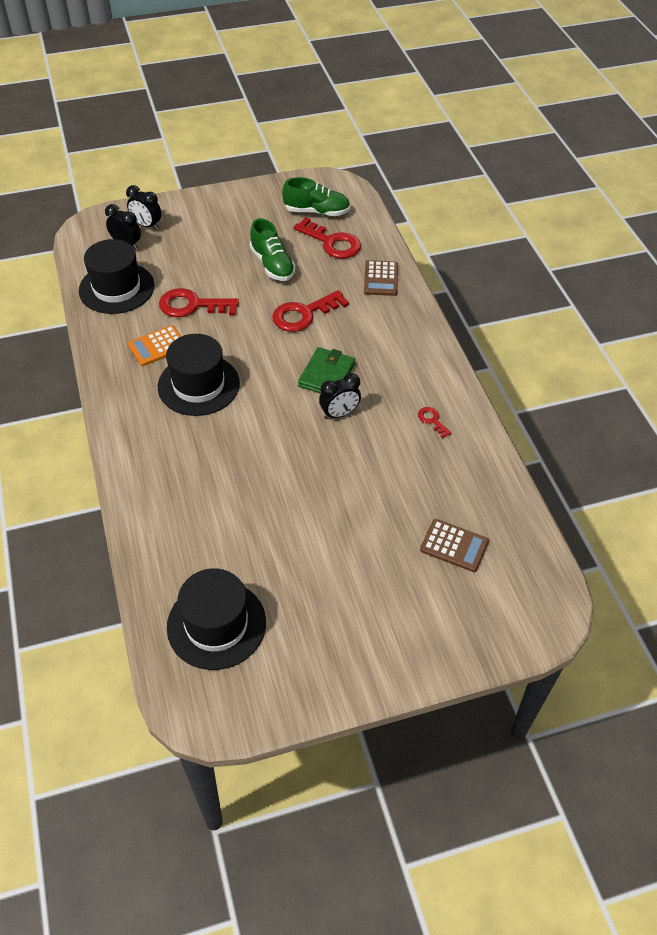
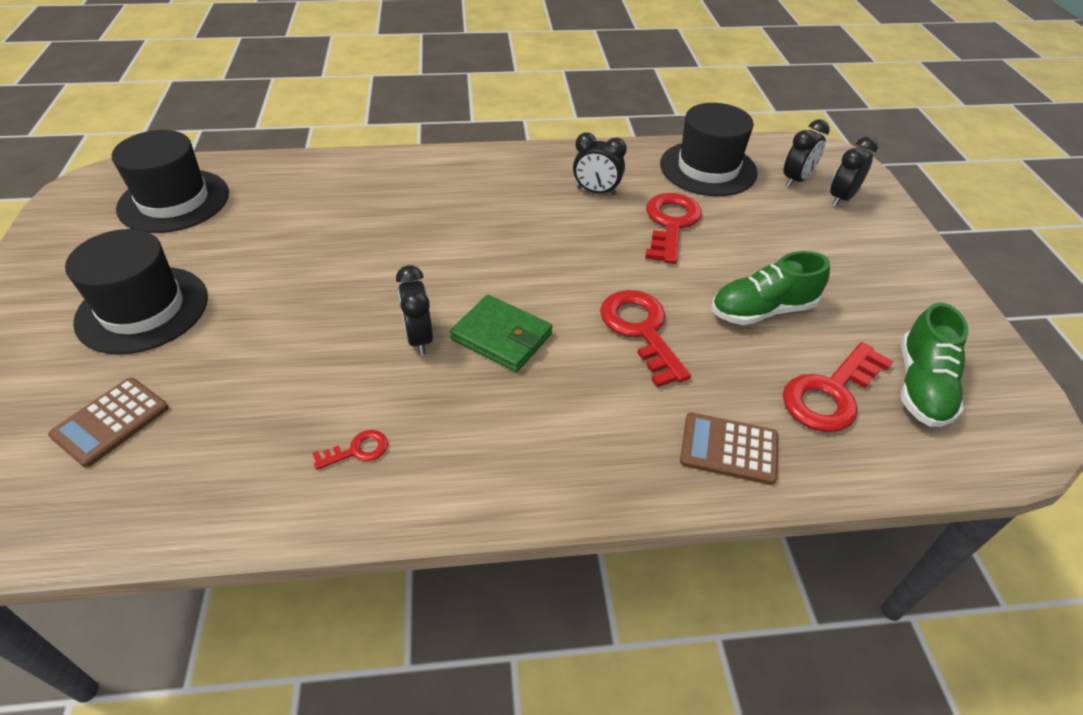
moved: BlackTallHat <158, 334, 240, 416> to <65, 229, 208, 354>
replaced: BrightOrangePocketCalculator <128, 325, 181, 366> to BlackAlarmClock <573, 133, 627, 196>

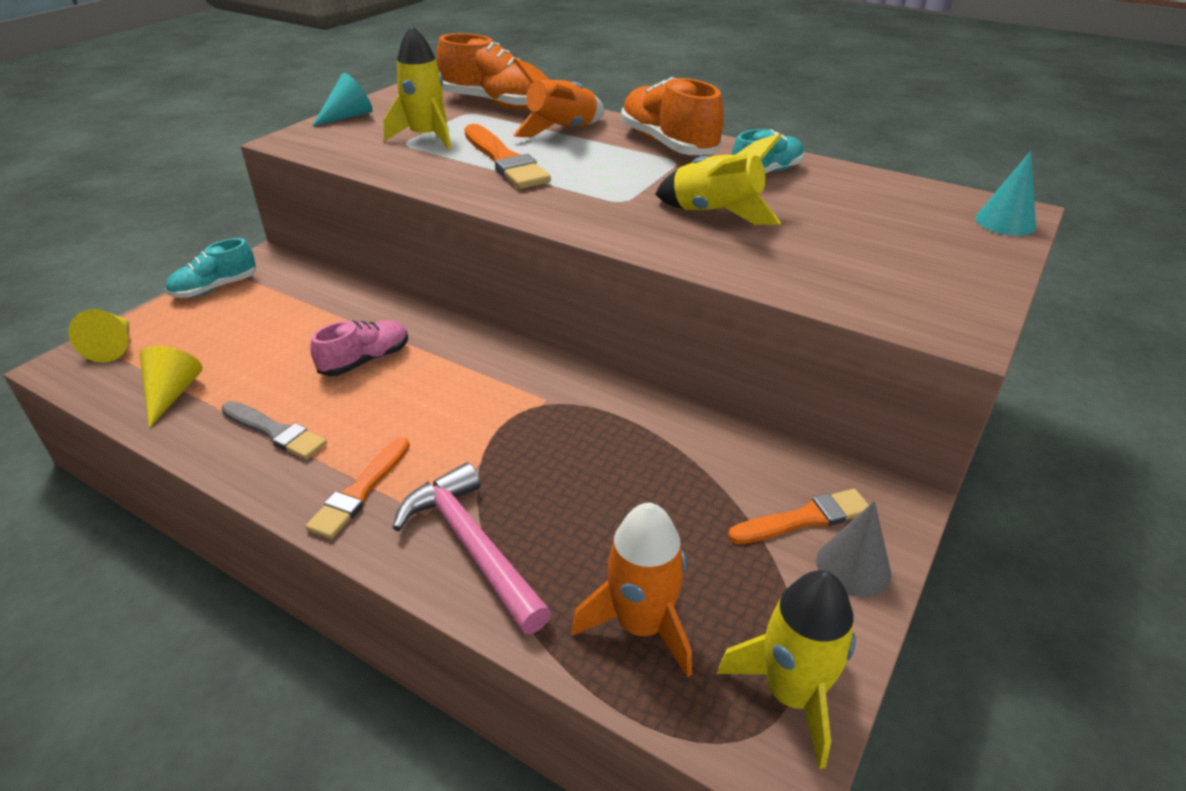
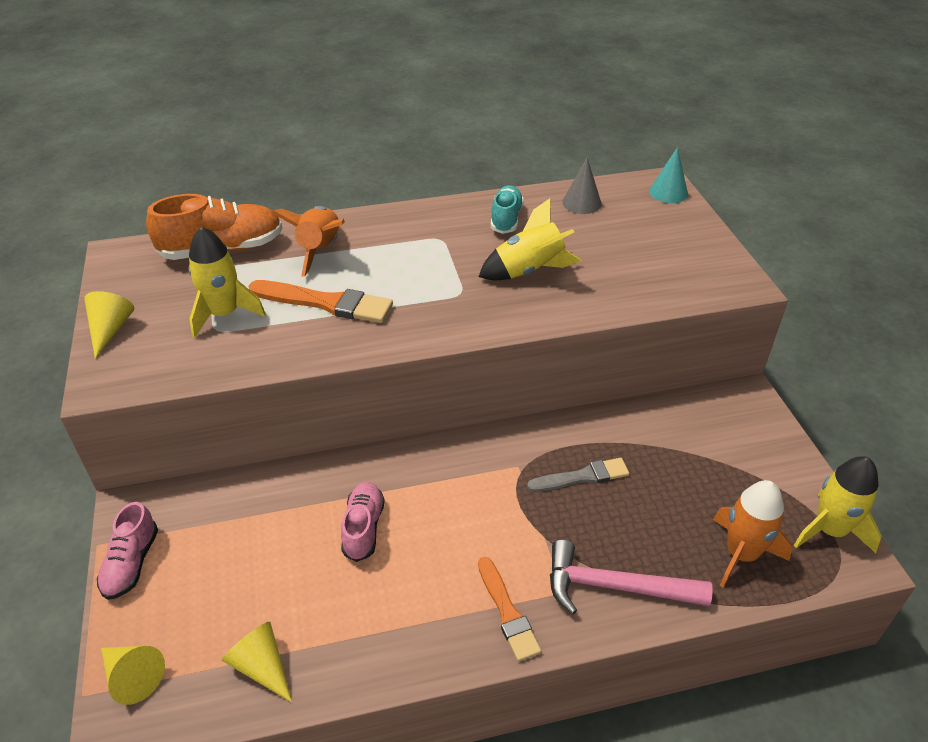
removed: BrightOrangeShoe <621, 77, 724, 155>; BrightOrangeBrush <728, 489, 869, 544>
moved: GreyBrush <221, 401, 327, 460> to <527, 458, 630, 492>; GreyConeShape <816, 501, 891, 597> to <562, 158, 602, 214>
recoloured: TealConeShape <312, 73, 373, 126> to GoldenConeShape <84, 291, 134, 359>; TealShoe <165, 238, 256, 298> to RosyShoe <97, 502, 158, 600>

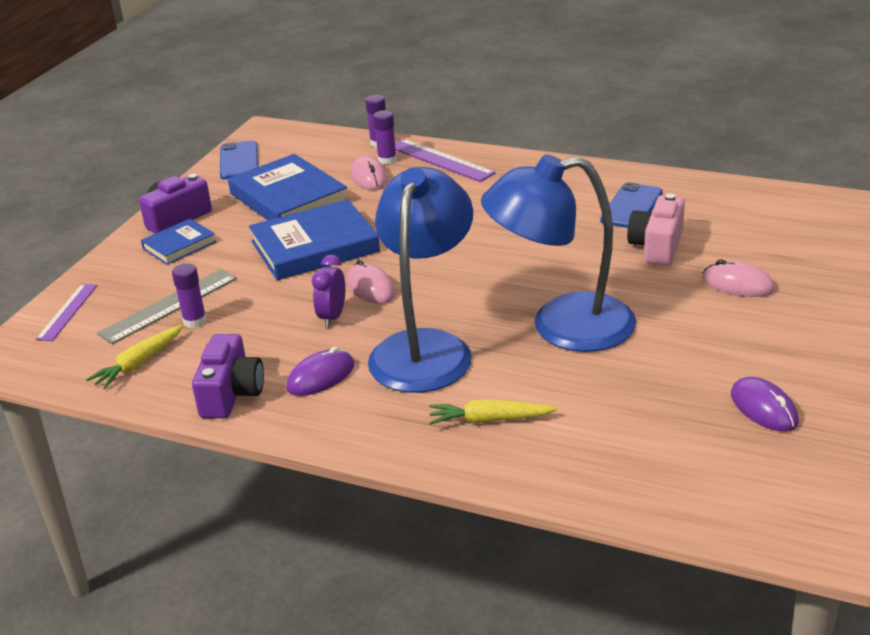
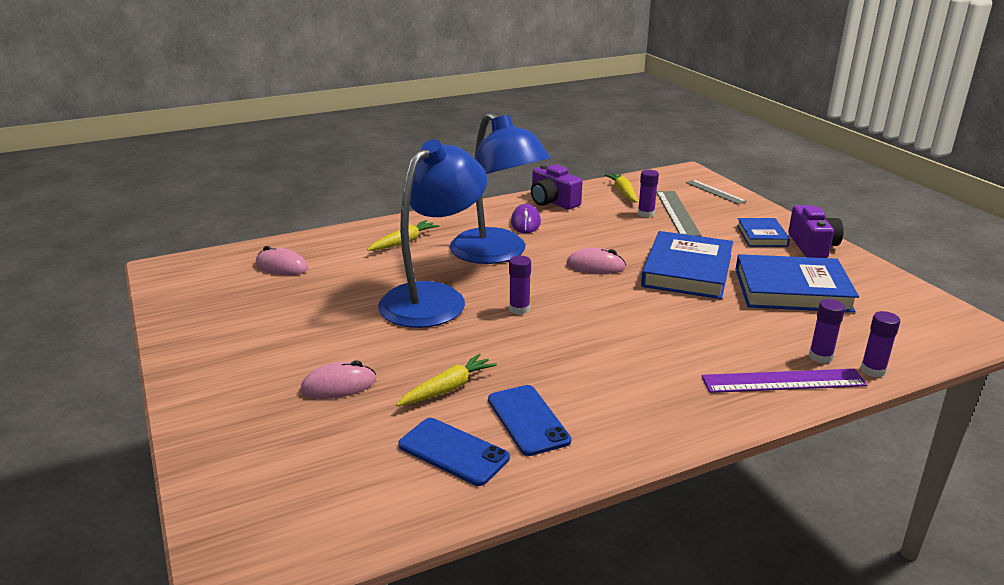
removed: PurpleAlarmClock <312, 255, 345, 327>; PurplePcMouse <731, 377, 799, 432>
added: PurpleStickOfGlue <509, 256, 531, 315>
moved: CobaltPhone <220, 141, 258, 179> to <398, 418, 510, 486>; RosyPcMouse <351, 155, 387, 190> to <256, 246, 308, 275>
replaced: RosyCompactCamera <627, 194, 685, 266> to GoldenCarrot <396, 354, 497, 406>
recoloured: PurpleRuler <36, 284, 97, 341> to GreyRuler <686, 180, 747, 204>

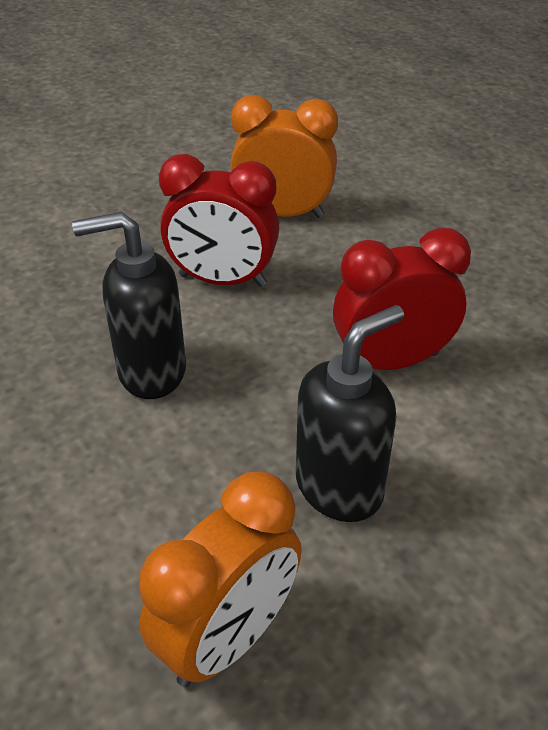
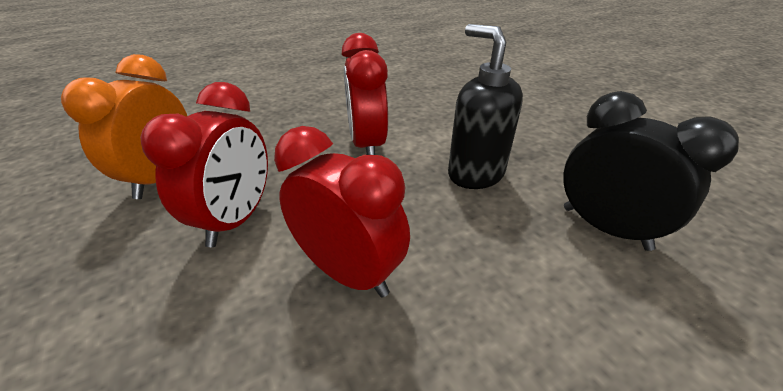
replaced: BlackSoapPump <72, 212, 186, 399> to ScarletAlarmClock <274, 126, 410, 297>
recoloured: BrightOrangeAlarmClock <139, 472, 302, 687> to BlackAlarmClock <563, 91, 739, 251>

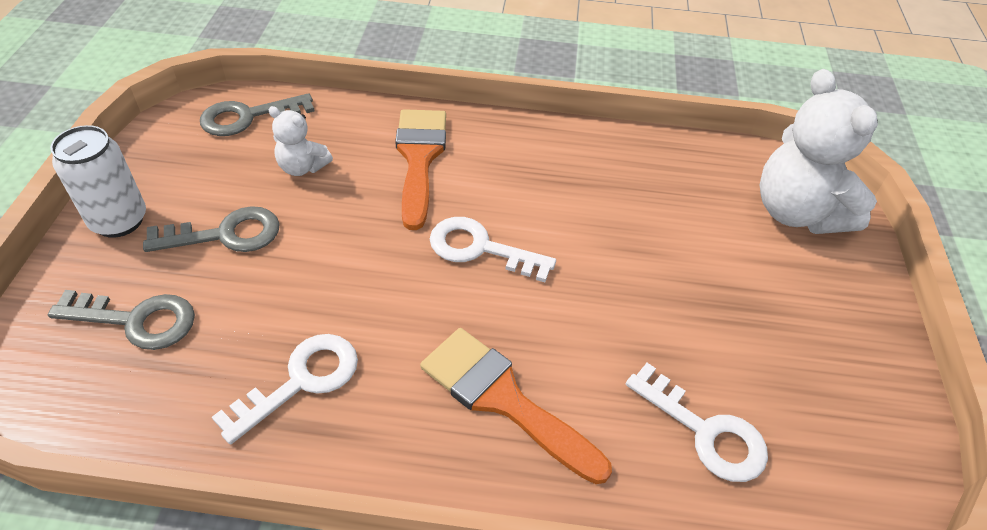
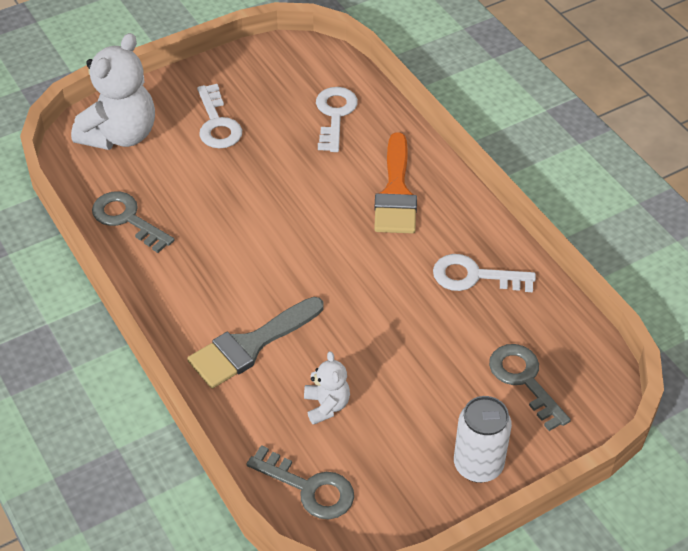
moved: GreyDoorKey <143, 206, 280, 252> to <92, 191, 174, 253>; SnowWhiteDoorKey <430, 217, 556, 282> to <197, 84, 242, 148>
recoloured: BrightOrangeBrush <395, 109, 446, 230> to GreyBrush <187, 297, 324, 389>

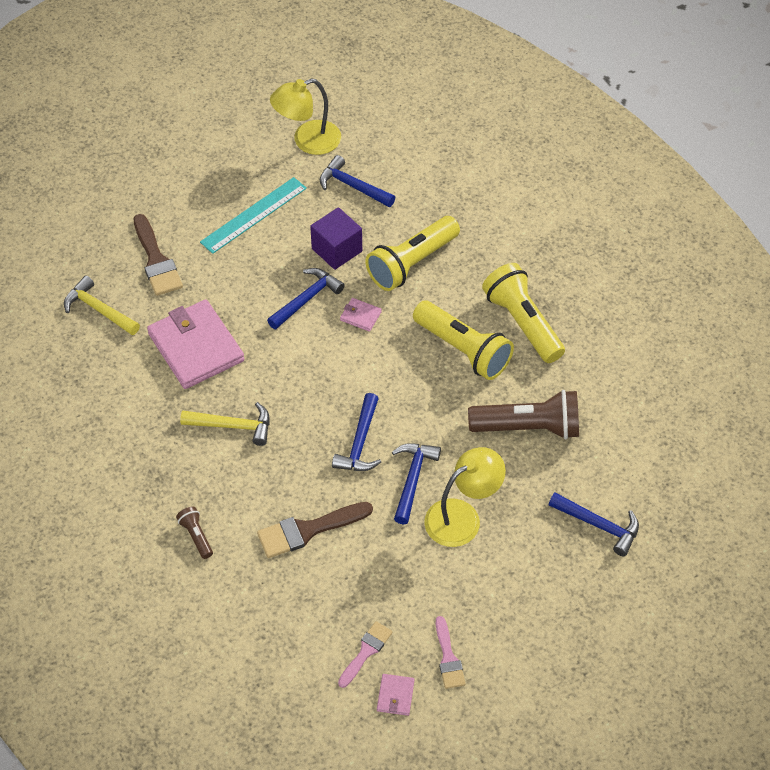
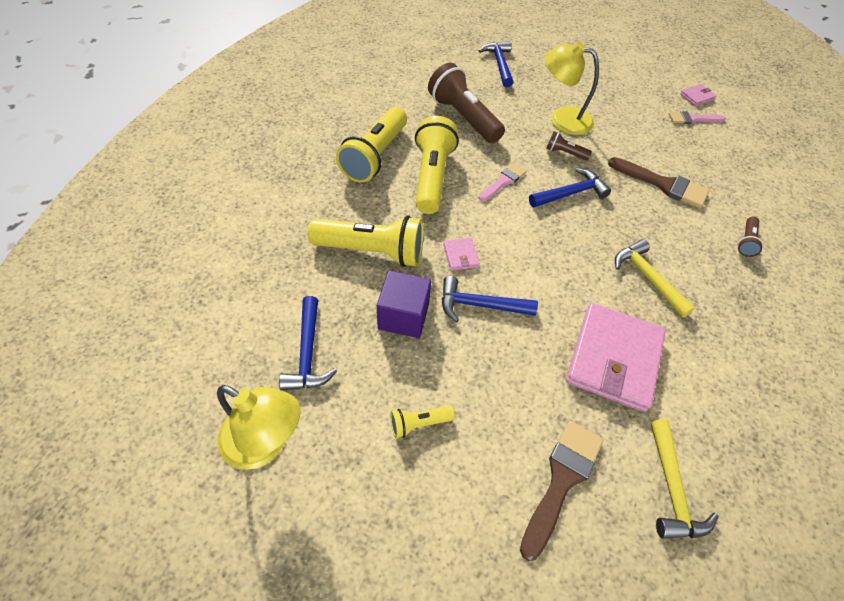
moved: RosyBrush <436, 616, 466, 689> to <479, 163, 527, 201>
replaced: TealRuler <200, 177, 307, 254> to GoldenPocketTorch <390, 406, 455, 438>; CobaltClawHammer <392, 443, 441, 524> to BrownPocketTorch <546, 131, 592, 160>

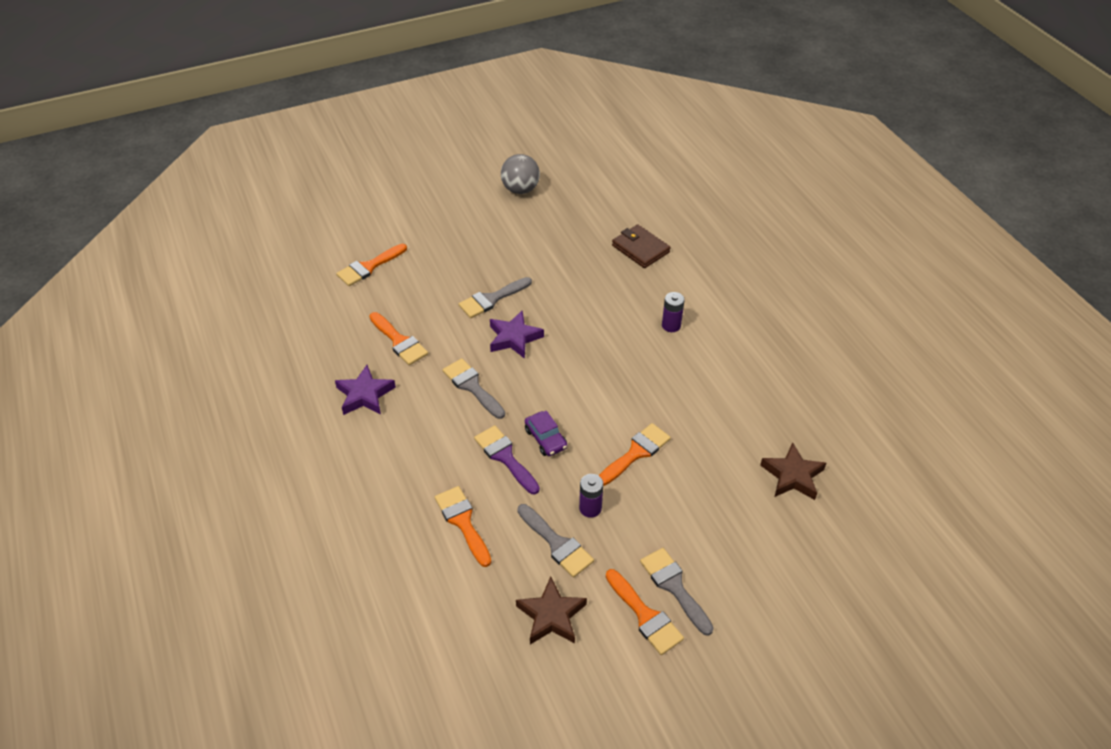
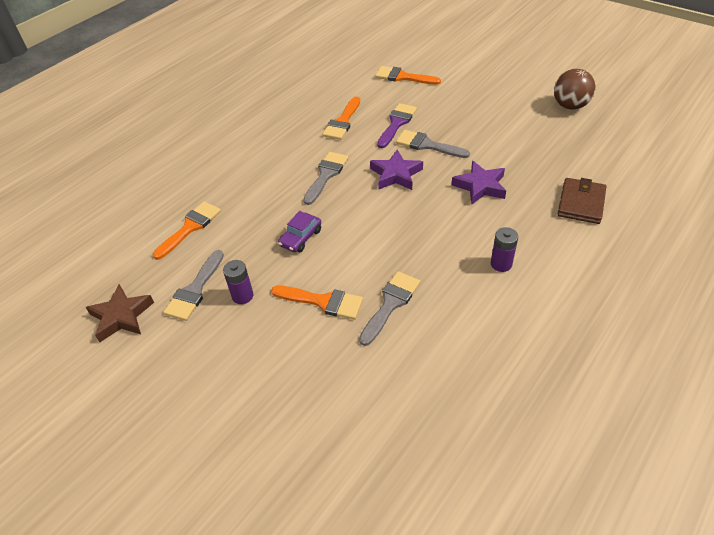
removed: BrownStarShape <760, 443, 826, 500>; BrightOrangeBrush <606, 569, 684, 655>
moved: PurpleStarShape <335, 365, 396, 415> to <451, 160, 506, 205>; PurpleBrush <474, 425, 540, 494> to <377, 103, 417, 148>; GreyBrush <640, 548, 713, 636> to <359, 271, 420, 346>
recoloured: GreyPlayBall <501, 154, 540, 194> to BrownPlayBall <554, 69, 596, 110>

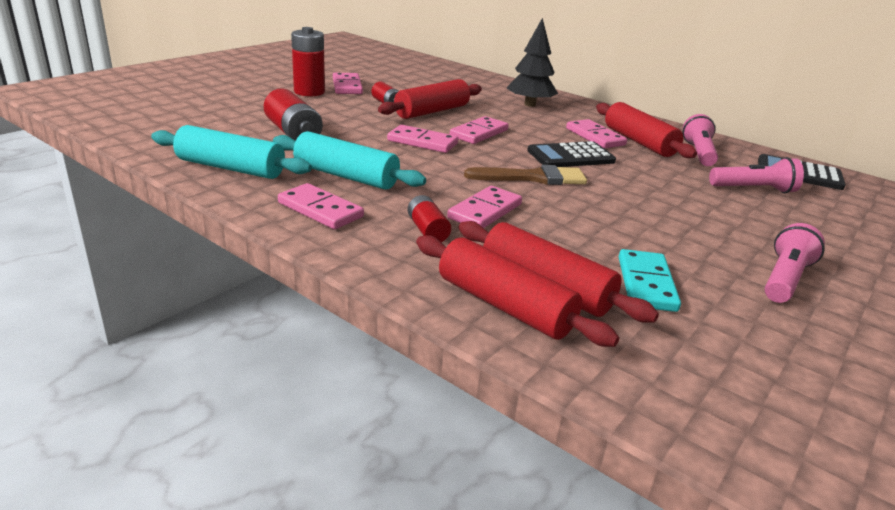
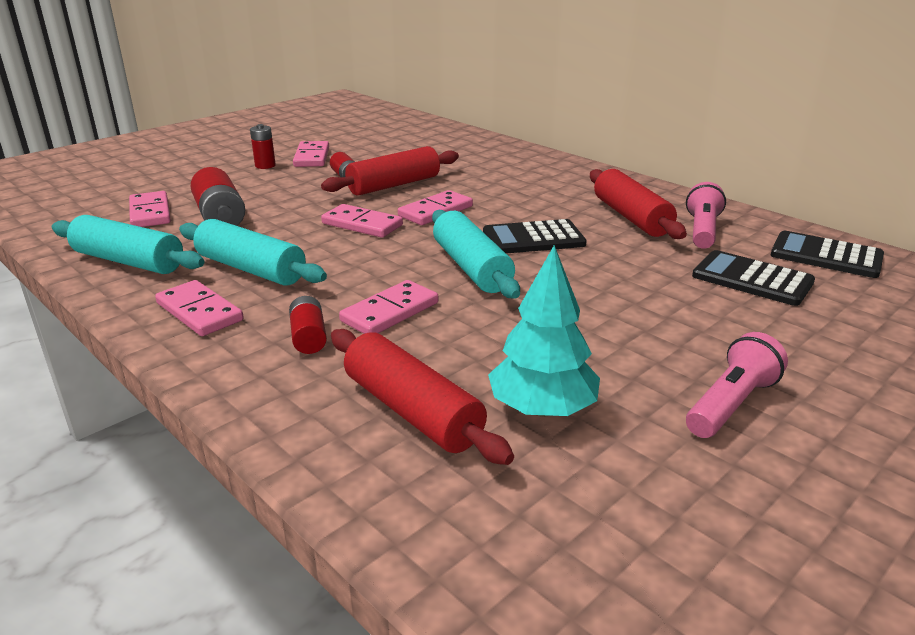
removed: BlackToyTree <506, 18, 558, 107>; ScarletRollingPin <416, 235, 619, 347>
moved: RosyDominoTile <566, 119, 627, 148> to <129, 191, 171, 227>
replaced: RosyPocketTorch <709, 157, 804, 193> to BlackPocketCalculator <692, 250, 815, 306>; BrownBrush <464, 165, 587, 185> to TealRollingPin <432, 210, 520, 298>; TealDominoTile <619, 249, 681, 312> to TealToyTree <488, 245, 600, 417>
resized: ScarletPowerCell <291, 27, 325, 96> = <250, 124, 276, 169> x0.59

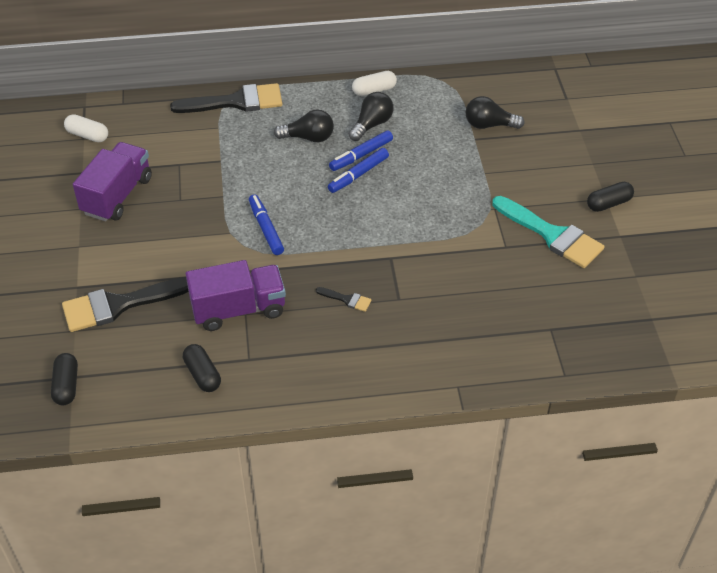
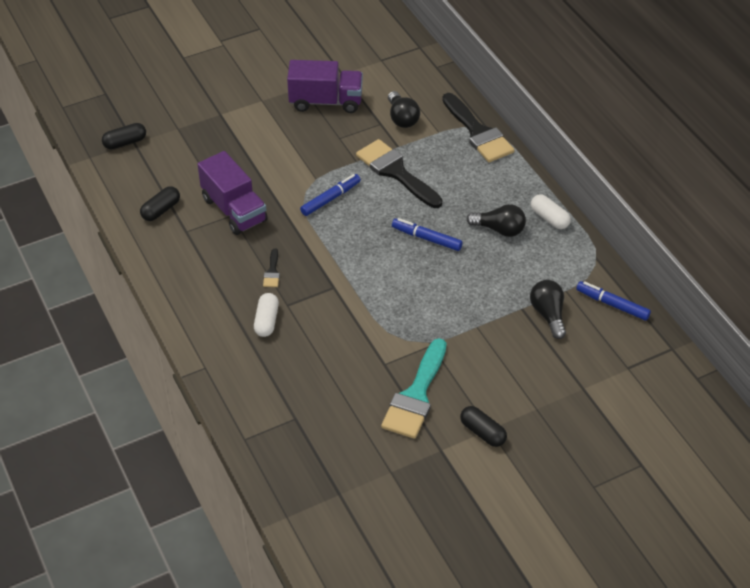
moved: BlackLightBulb <274, 109, 334, 142> to <388, 91, 420, 128>; SnowWhiteCapsule <64, 114, 108, 142> to <254, 293, 279, 337>; CobaltMarkerPen <329, 130, 393, 171> to <576, 281, 651, 321>; BlackBrush <62, 277, 189, 332> to <356, 139, 442, 208>

